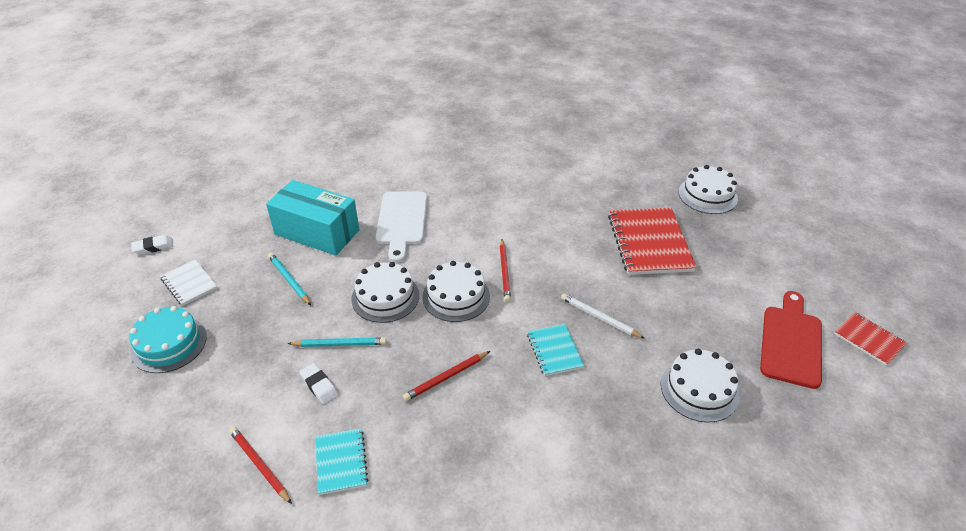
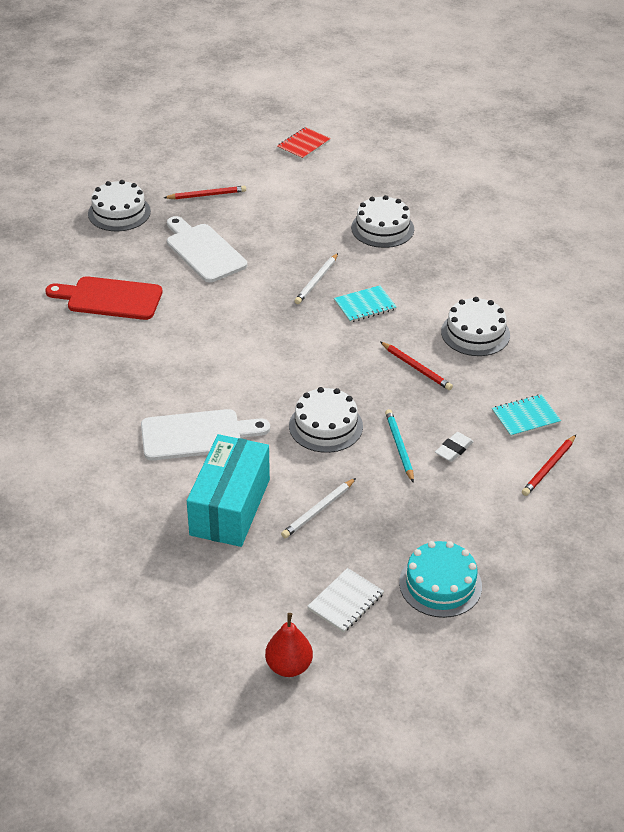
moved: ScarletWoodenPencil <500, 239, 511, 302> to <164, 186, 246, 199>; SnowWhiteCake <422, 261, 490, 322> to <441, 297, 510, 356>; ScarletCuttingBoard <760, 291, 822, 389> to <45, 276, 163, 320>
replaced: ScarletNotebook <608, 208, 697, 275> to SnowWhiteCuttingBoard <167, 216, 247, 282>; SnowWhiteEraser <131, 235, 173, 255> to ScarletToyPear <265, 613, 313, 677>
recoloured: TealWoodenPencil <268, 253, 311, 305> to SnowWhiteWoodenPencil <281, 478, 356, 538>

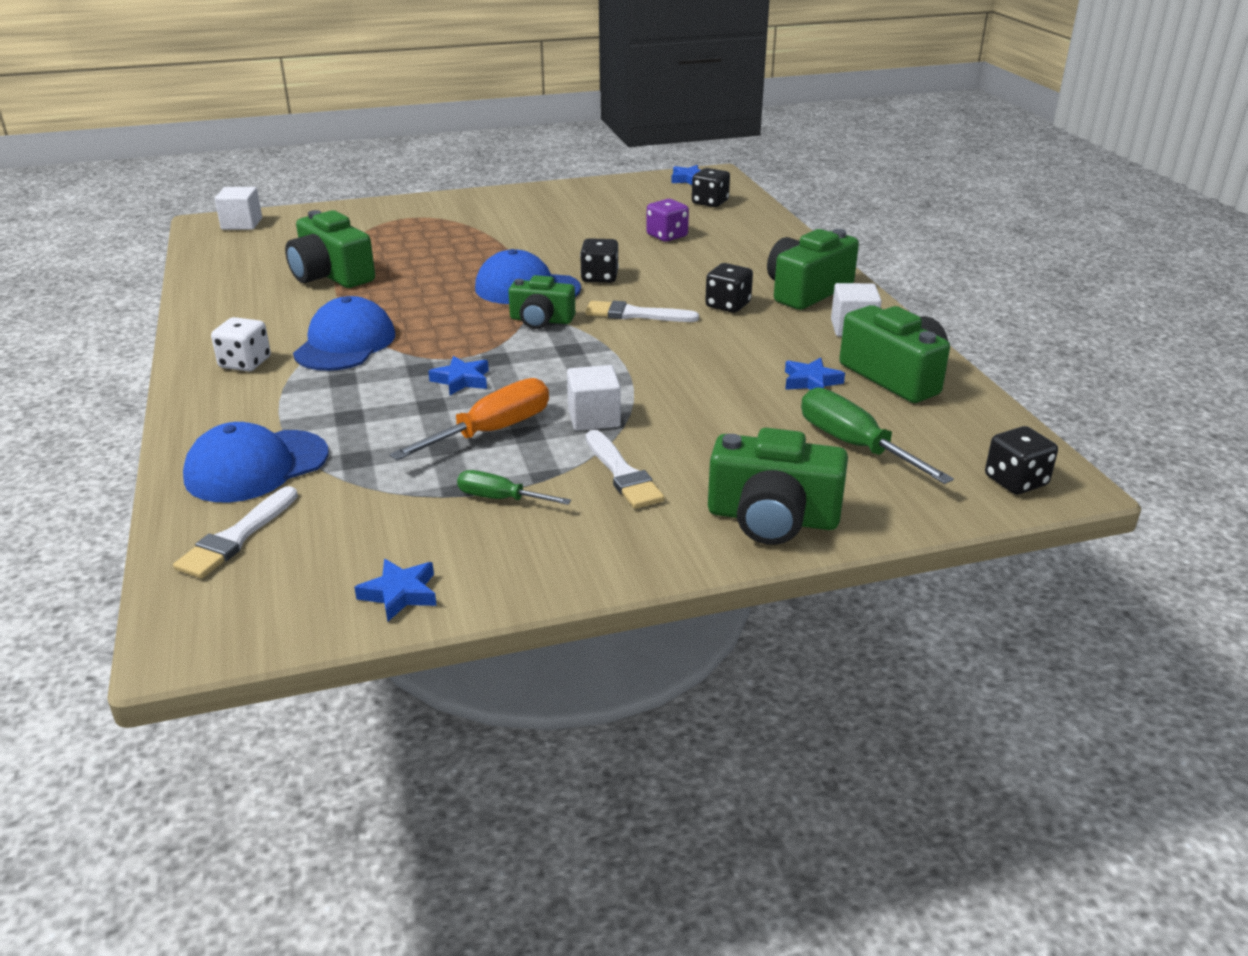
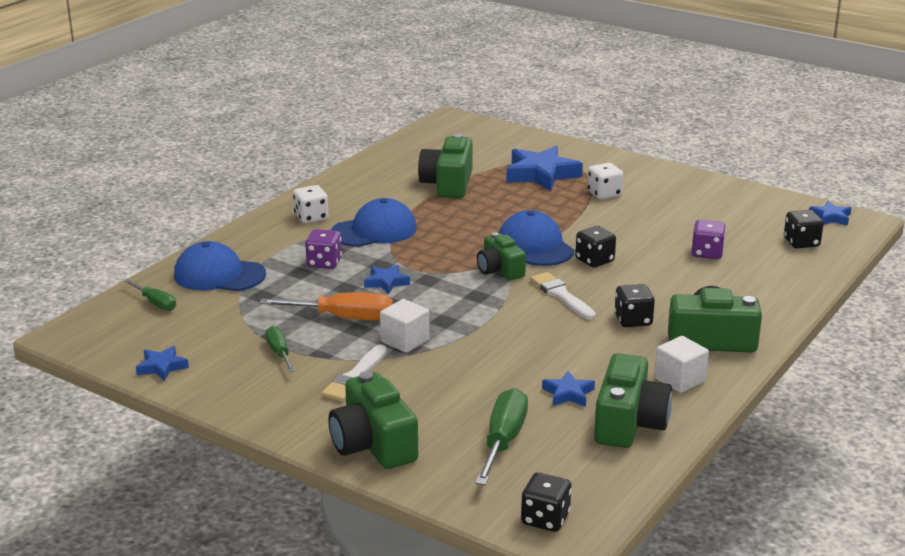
removed: SnowWhiteSolidCube <215, 187, 262, 230>
added: CobaltStarShape <506, 146, 583, 191>; SnowWhiteDie <587, 163, 623, 199>; PurpleDie <305, 229, 342, 269>
replaced: SnowWhiteBrush <173, 486, 298, 579> to GreenFlatScrewdriver <124, 279, 176, 311>

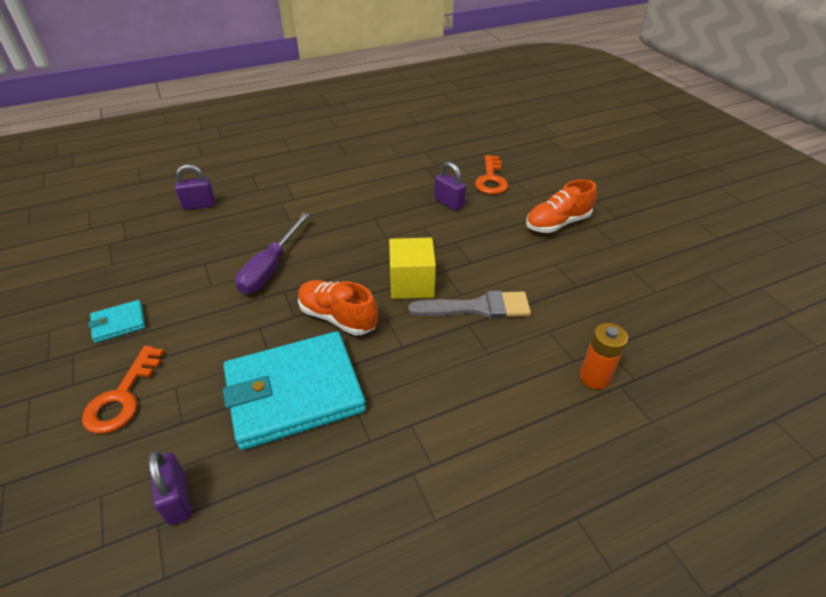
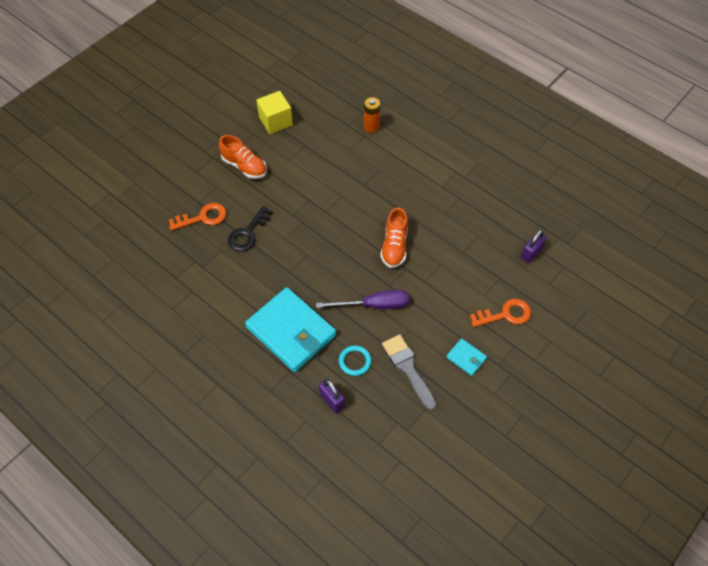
added: TealHoop <339, 345, 372, 376>
moved: GoldenSolidCube <389, 238, 436, 299> to <256, 91, 293, 134>; GreyBrush <409, 291, 531, 319> to <382, 334, 436, 410>; TealCardWallet <223, 331, 366, 450> to <245, 287, 336, 372>
replaced: PurpleSmallLock <434, 161, 466, 211> to BlackDoorKey <228, 206, 273, 251>

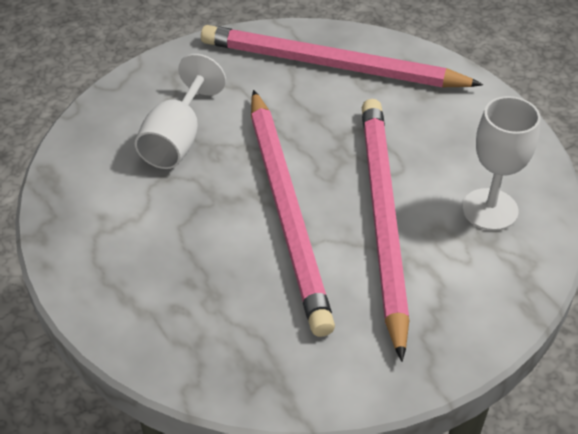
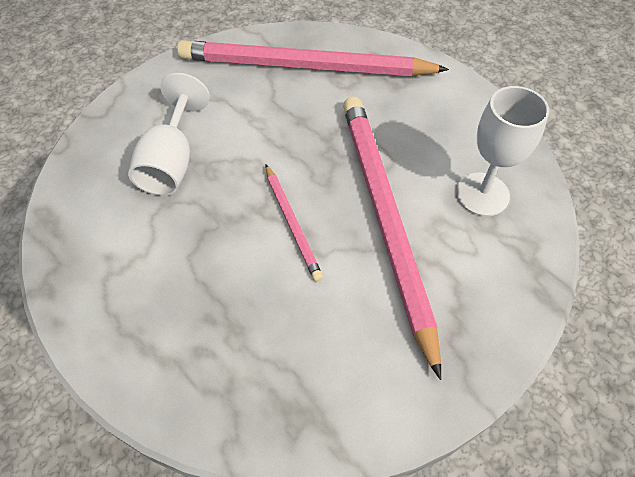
resized: RosyWoodenPencil <251, 90, 335, 337> = <266, 165, 323, 282> x0.46

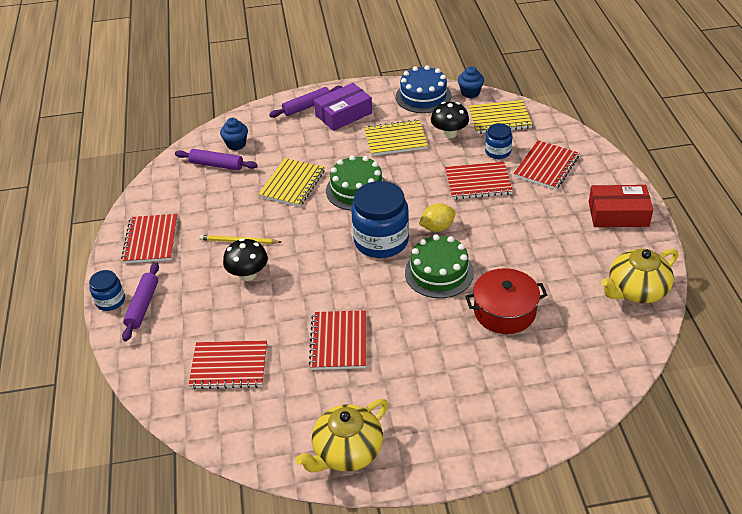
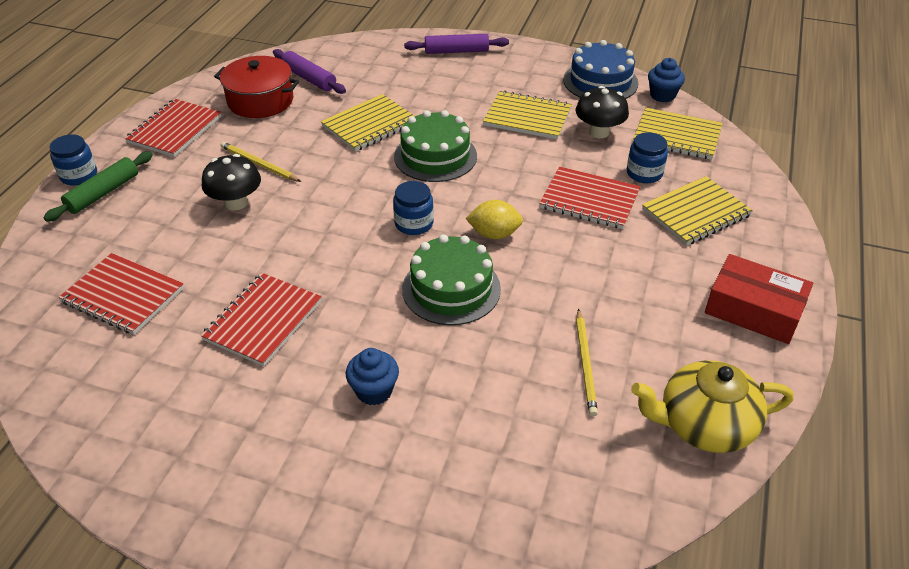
removed: PurpleParcel <314, 83, 372, 131>; GoldenTeapot <295, 399, 388, 472>
added: GoldenWoodenPencil <576, 308, 598, 416>
moved: CobaltFairyCake <220, 118, 248, 150> to <346, 348, 399, 406>; ScarletCookingPot <465, 268, 547, 334> to <214, 56, 299, 118>
recoloured: ScarletNotebook <514, 140, 579, 190> to GoldenNotebook <642, 176, 753, 245>; PurpleRollingPin <122, 262, 159, 341> to GreenRollingPin <43, 151, 153, 222>
resized: CobaltJar <351, 181, 409, 258> = <393, 181, 434, 235> x0.51

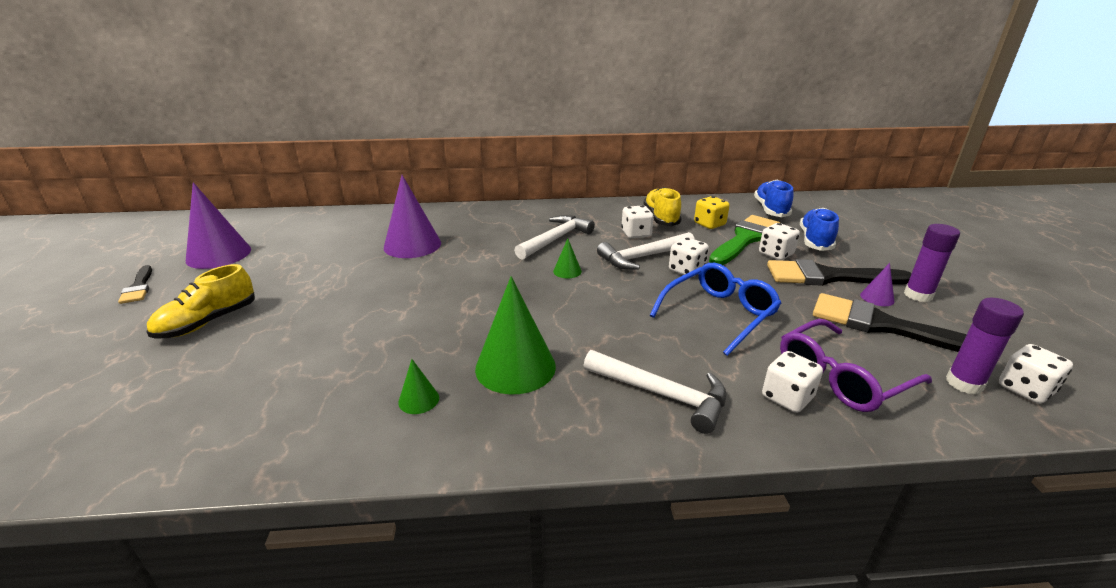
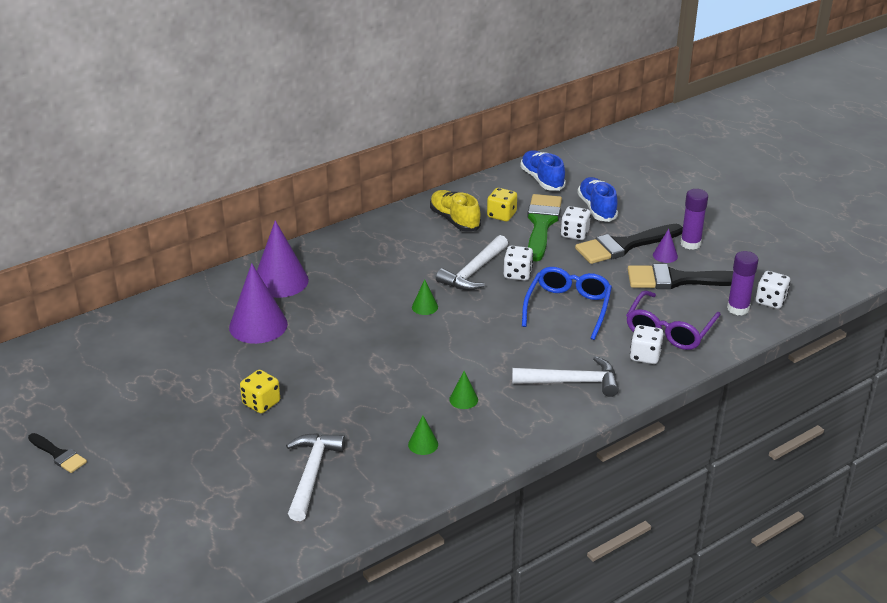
removed: SnowWhiteDie <621, 205, 654, 238>; GoldenShoe <147, 264, 255, 339>
added: GoldenDie <240, 370, 280, 413>
moved: PurpleConeShape <186, 182, 251, 269> to <257, 220, 309, 298>; SnowWhiteClawHammer <514, 215, 595, 260> to <286, 433, 345, 521>
resized: GreenConeShape <475, 276, 556, 395> = <449, 371, 478, 409> x0.46

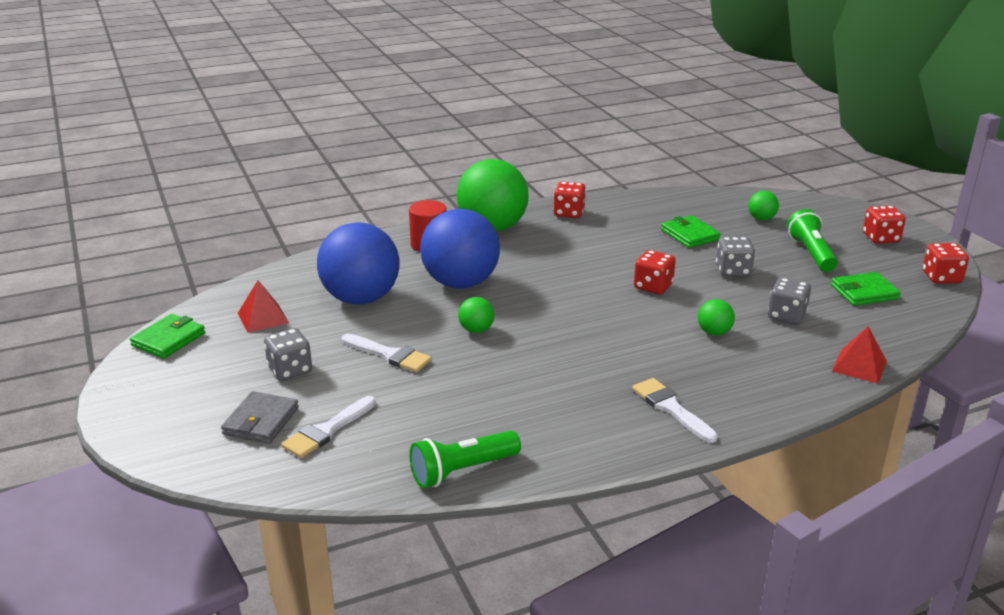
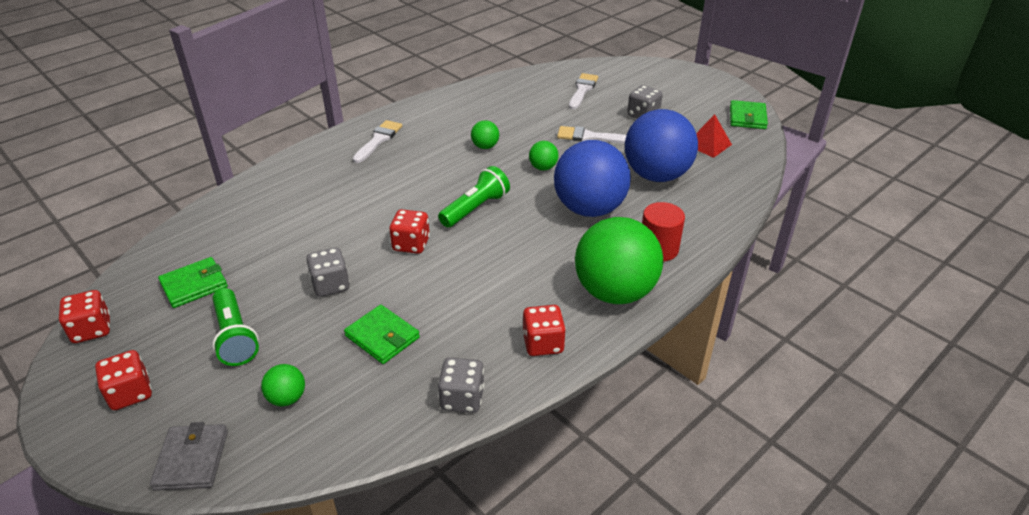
removed: ScarletSolidPyramid <832, 326, 887, 384>
moved: GreyDie <768, 278, 811, 324> to <438, 358, 484, 413>; GreenPlayBall <698, 299, 735, 336> to <471, 120, 499, 149>; GreyCardWallet <221, 391, 299, 444> to <150, 422, 228, 491>; GreenPocketTorch <409, 431, 521, 488> to <438, 166, 510, 228>
turned: SnowWhiteBrush <632, 378, 718, 443> = <353, 120, 402, 163> 105 degrees counterclockwise

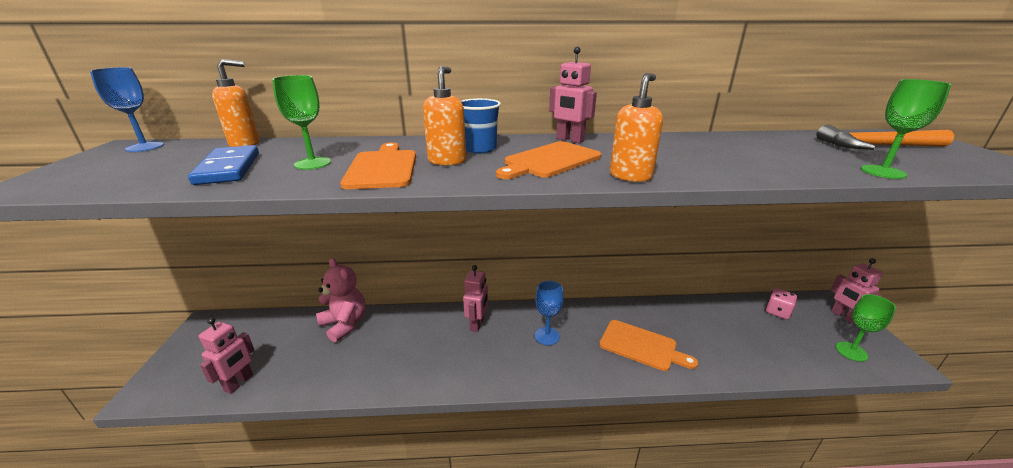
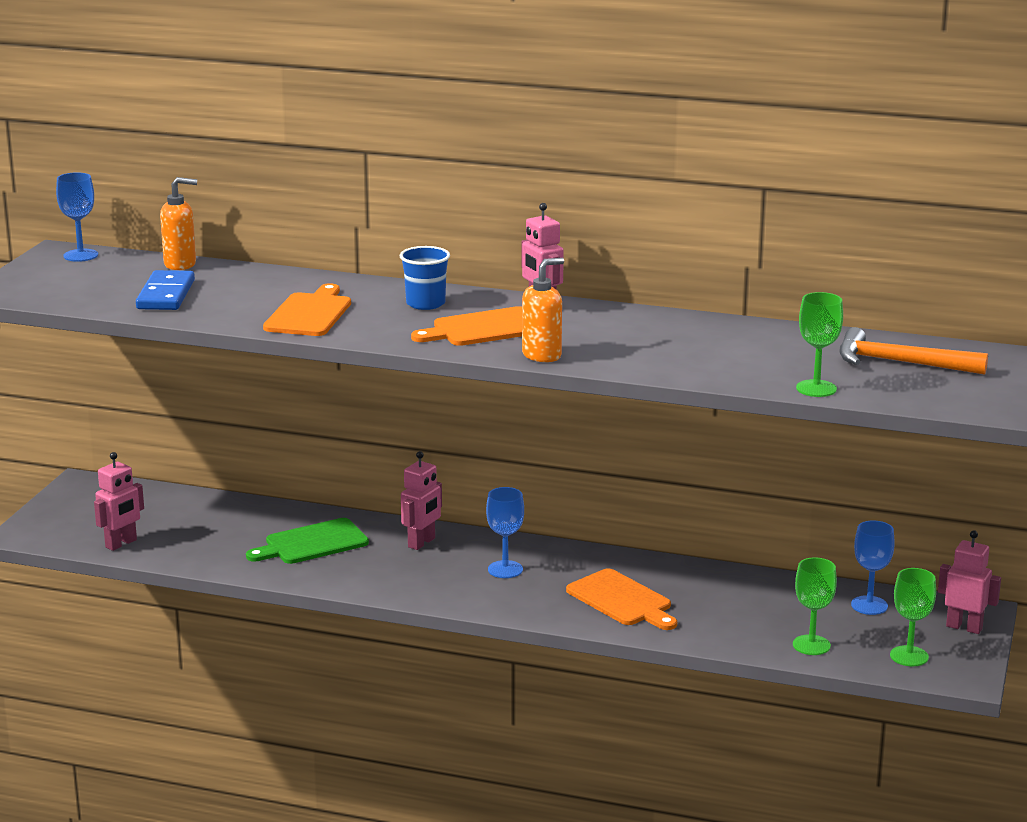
removed: BrightOrangeSoapPump <423, 66, 466, 166>; RosyTeddyBear <316, 258, 365, 343>
added: GreenCuttingBoard <246, 518, 369, 564>
moved: GreenWineGlass <272, 75, 331, 170> to <793, 557, 837, 655>
replaced: RosyDie <766, 288, 797, 319> to CobaltWineGlass <851, 520, 895, 615>
turned: RosyRobot <830, 258, 883, 324> = <938, 530, 1001, 634> 120 degrees clockwise

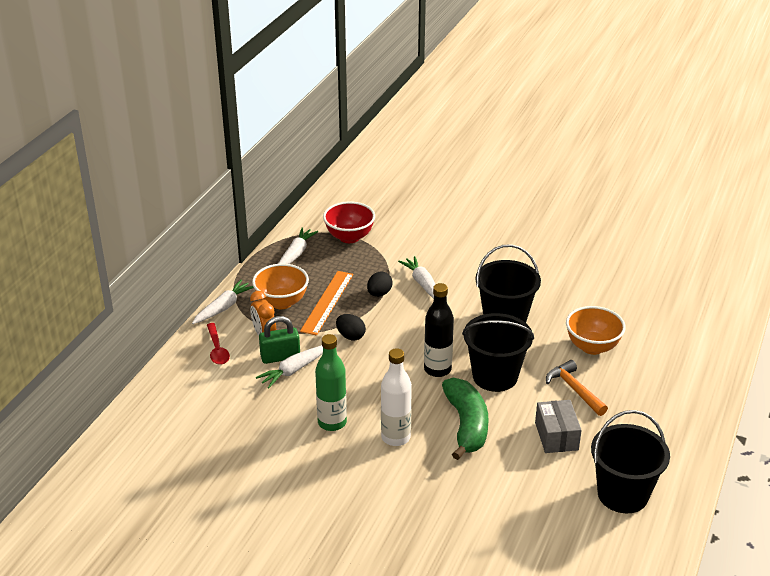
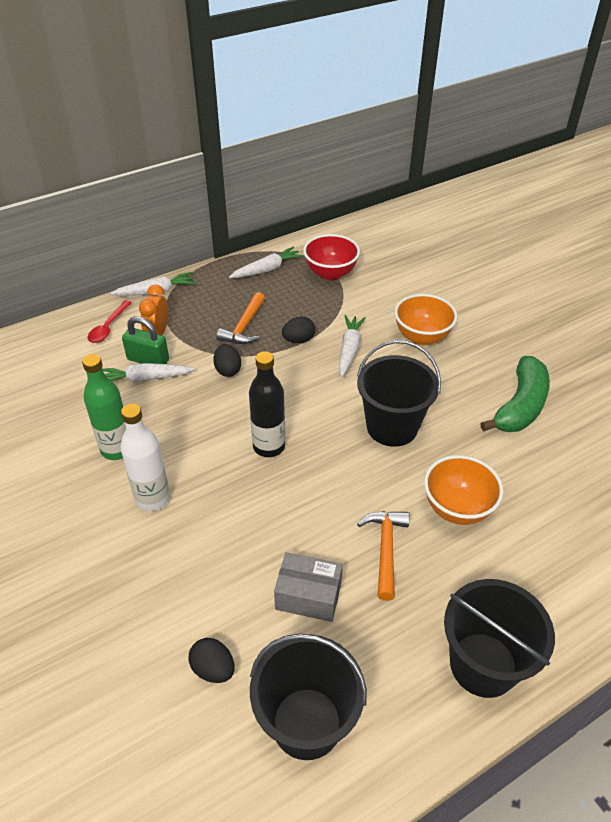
added: BlackEggShape <188, 638, 235, 683>
moved: BrightOrangeBowl <252, 264, 309, 309> to <394, 294, 458, 345>; BlackBucket <462, 313, 534, 392> to <444, 579, 555, 698>; GreenBanana <442, 378, 488, 460> to <480, 356, 550, 432>
replaced: BrightOrangeRuler <300, 271, 354, 336> to BrightOrangeClawHammer <216, 292, 265, 344>
turned: GreyParcel <535, 400, 582, 453> = <274, 552, 343, 622> 75 degrees clockwise

